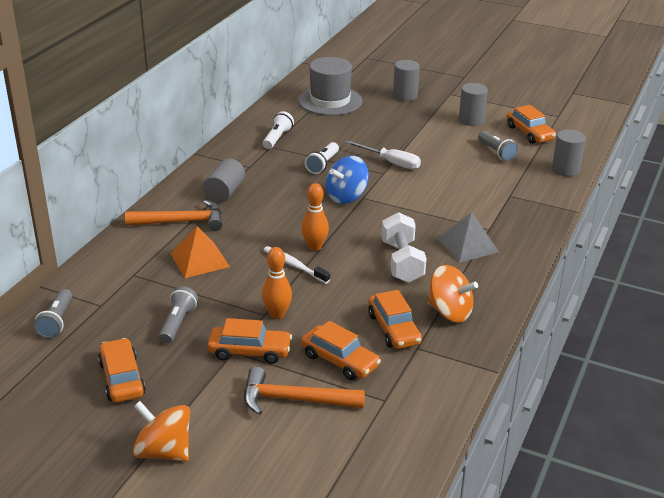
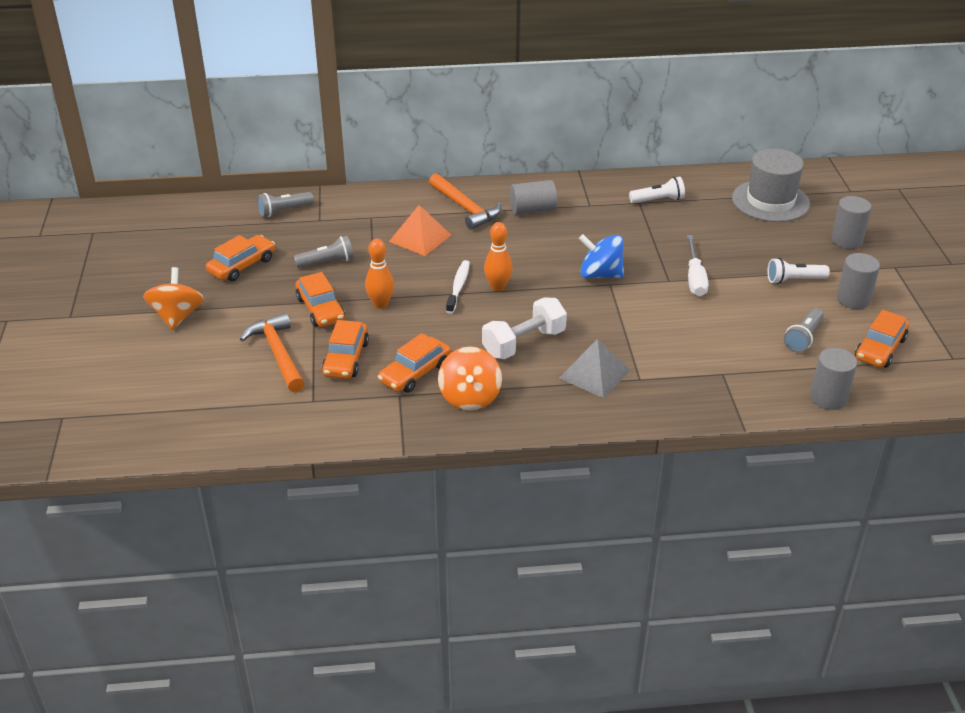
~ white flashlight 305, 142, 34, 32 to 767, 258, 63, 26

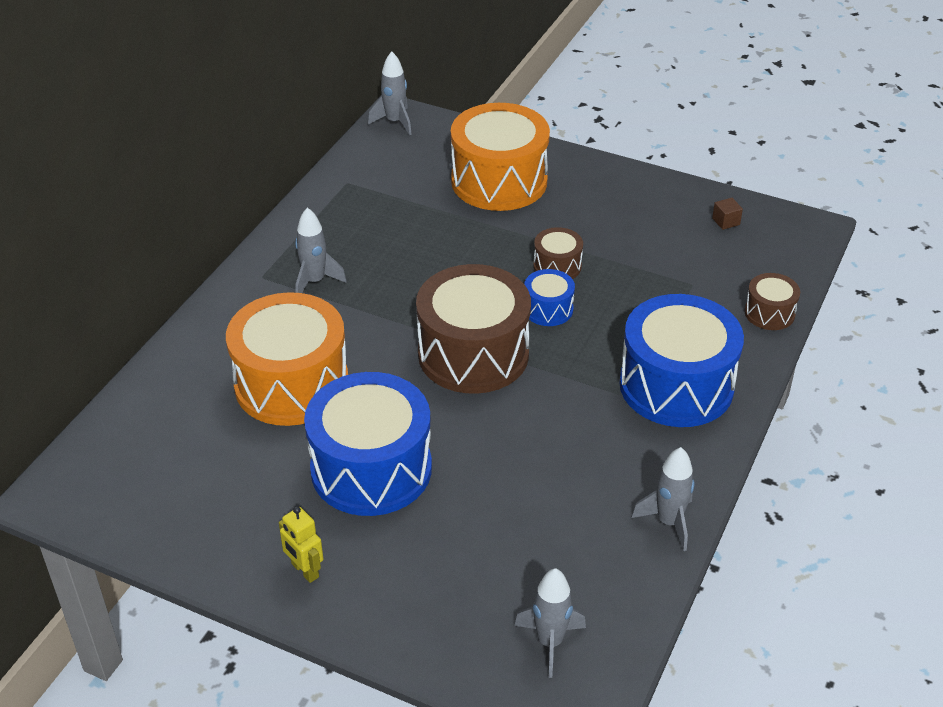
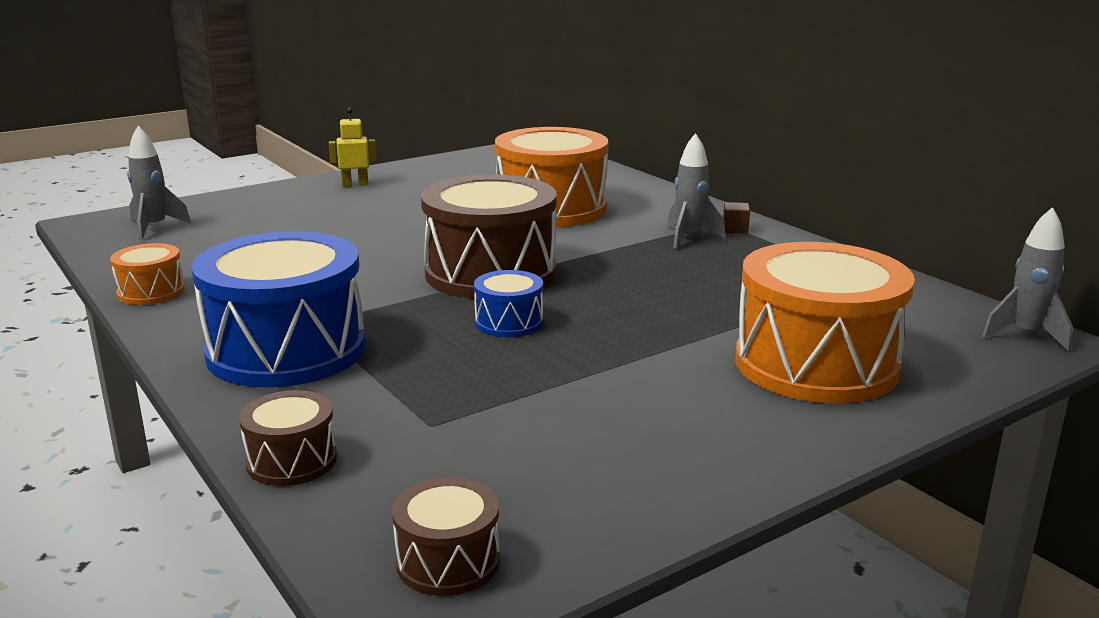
~ brown cube 712, 198, 31, 32 to 723, 202, 27, 31
~ brown drum 533, 227, 50, 52 to 392, 477, 108, 119
- blue drum 304, 372, 128, 144
~ grey rocket 631, 447, 63, 104 to orange drum 110, 243, 75, 62

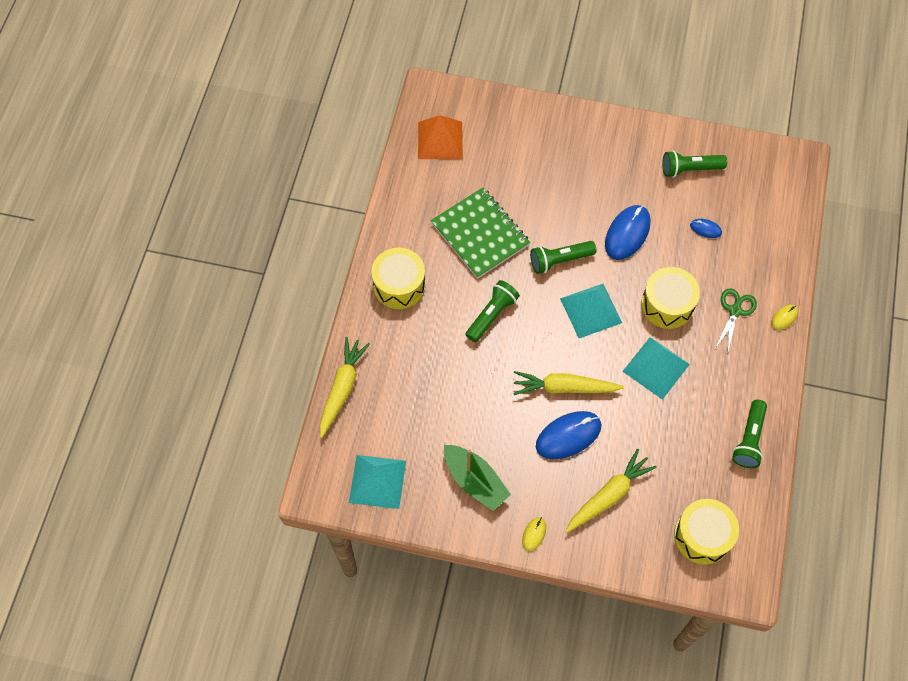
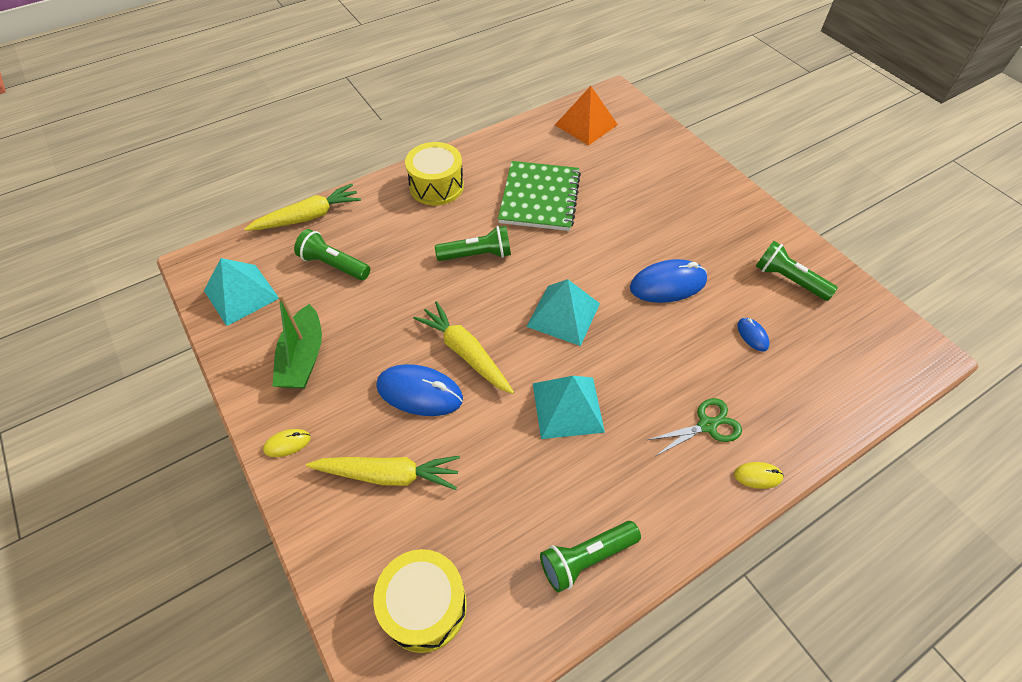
~ green flashlight 530, 241, 66, 33 to 294, 229, 76, 51
- yellow drum 641, 267, 59, 62

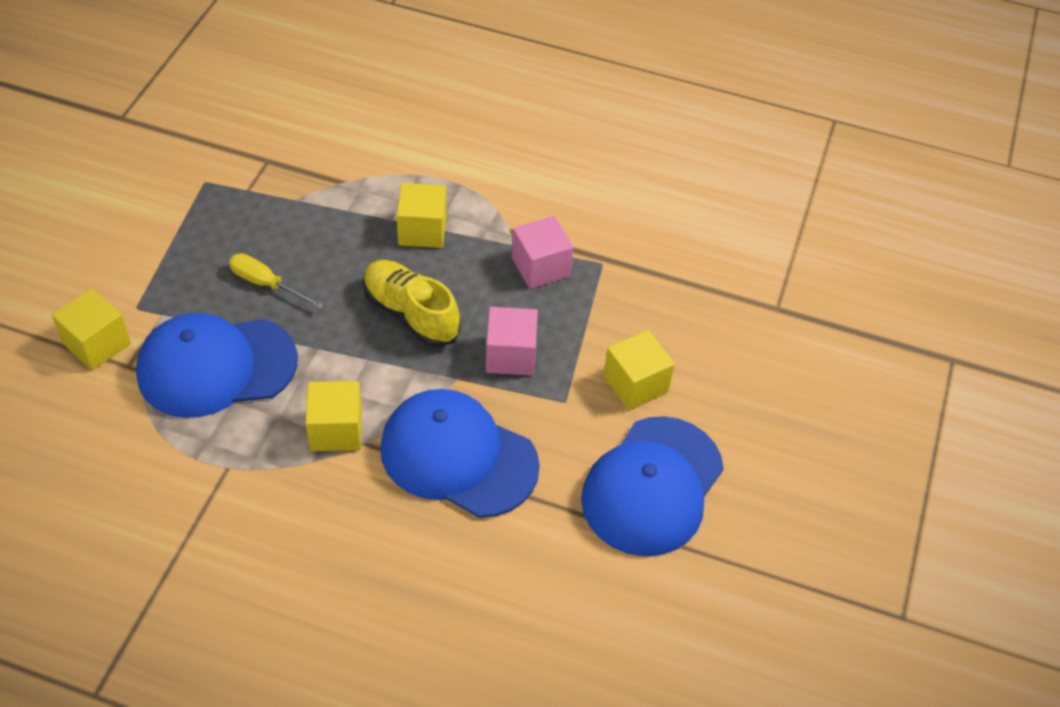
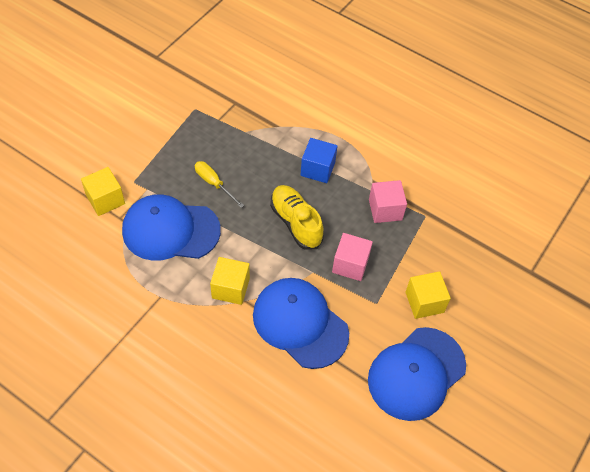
~ yellow cube 397, 183, 49, 65 to blue cube 300, 138, 38, 45

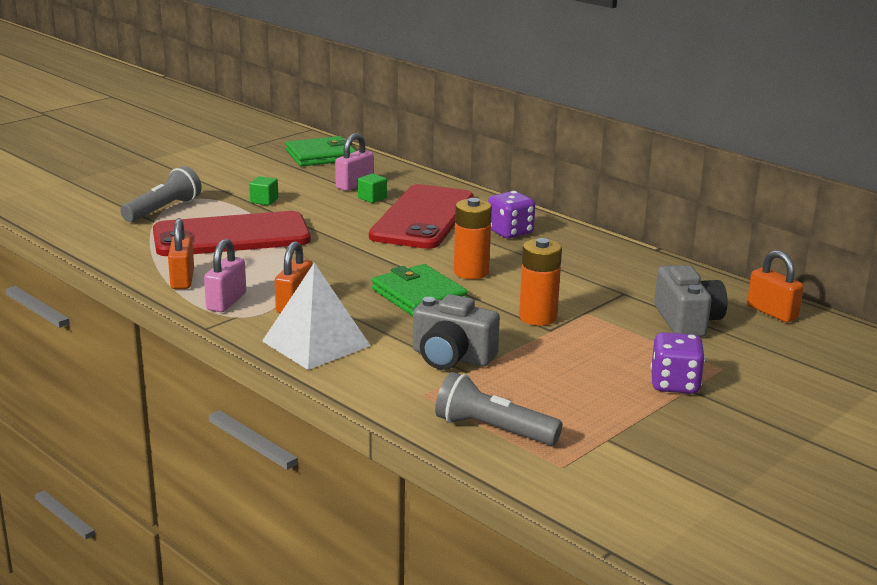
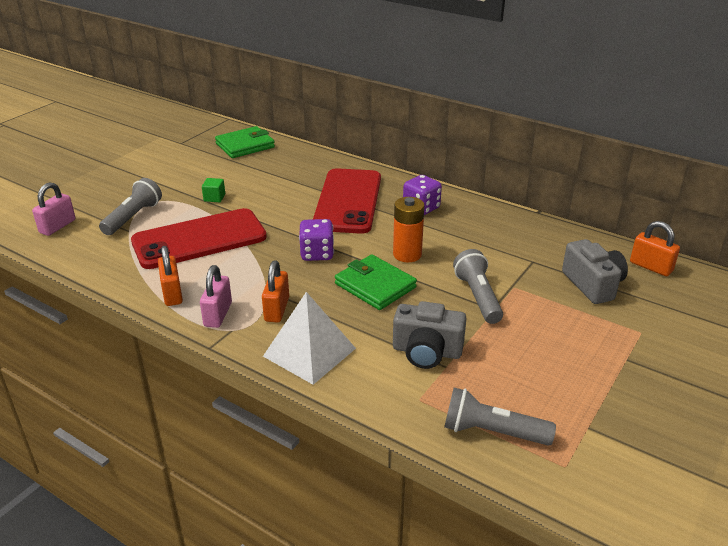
~ pink padlock 335, 133, 39, 58 to 32, 182, 44, 54
- green cube 358, 174, 29, 29
~ orange battery 519, 238, 43, 88 to grey flashlight 453, 249, 50, 75
~ purple dice 651, 332, 54, 62 to 299, 219, 35, 42

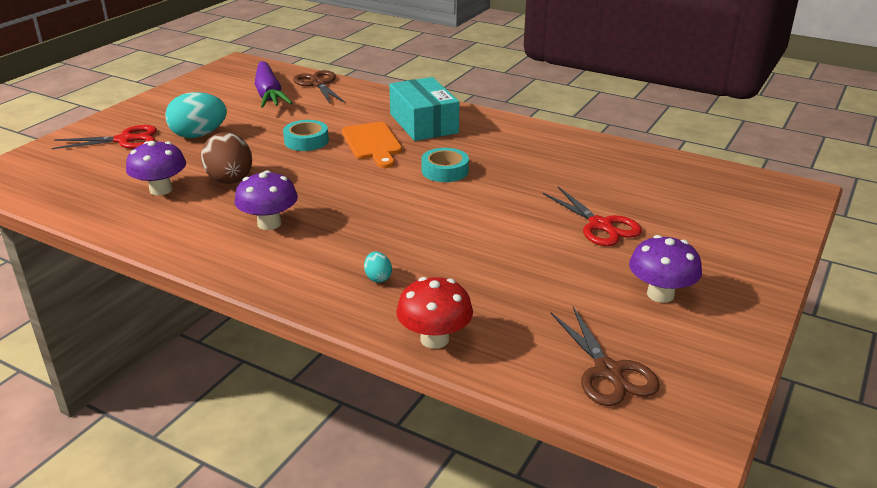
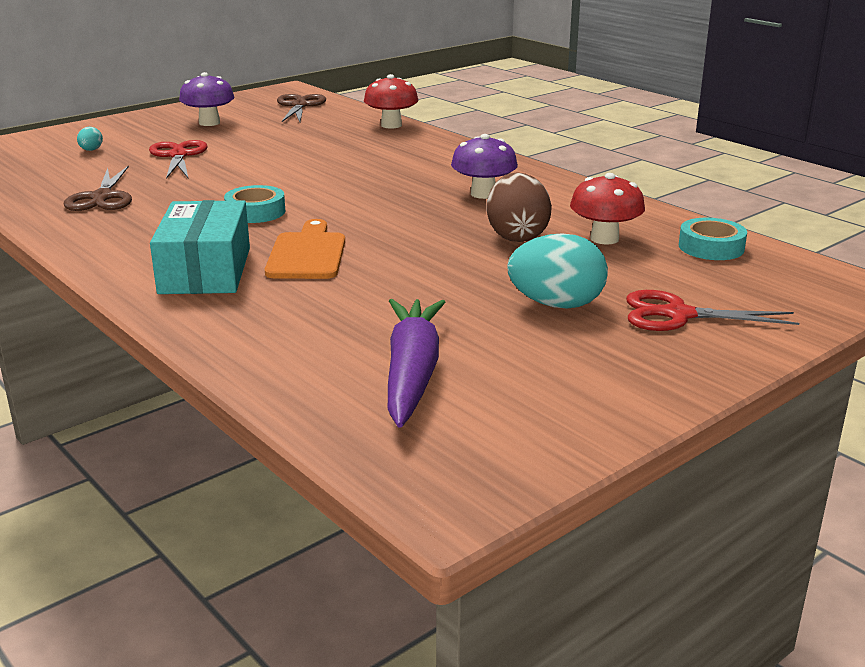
~ brown scissors 293, 70, 52, 34 to 63, 165, 69, 46
~ turquoise tape 283, 120, 46, 31 to 679, 218, 68, 42
~ purple mushroom 126, 141, 60, 54 to red mushroom 570, 173, 75, 72
~ turquoise egg 364, 251, 28, 32 to 77, 127, 26, 24

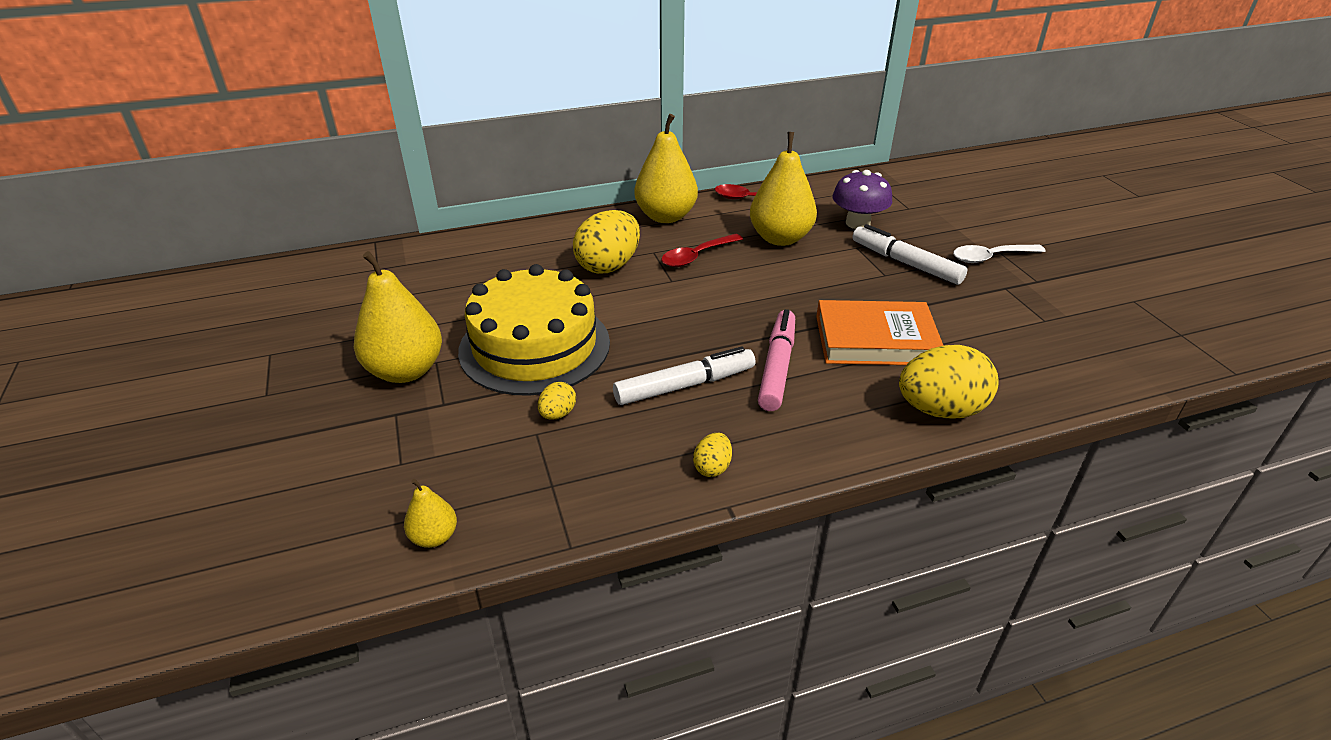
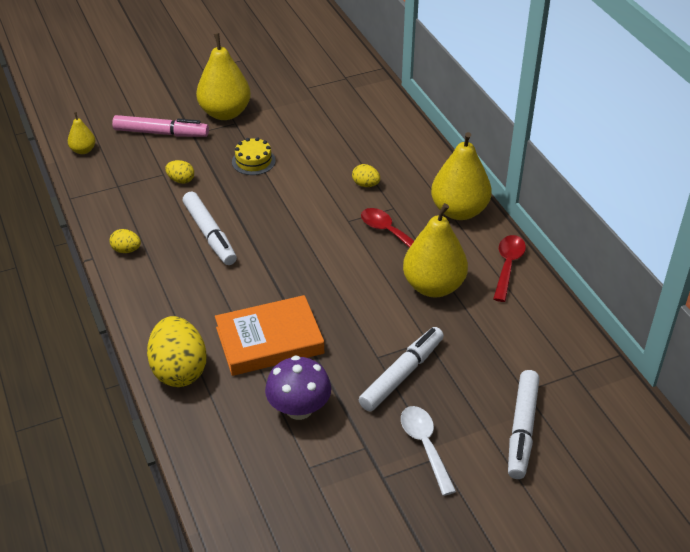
~ purple mushroom 833, 170, 59, 59 to 265, 356, 66, 64
~ yellow egg 573, 210, 67, 64 = 352, 164, 28, 23 x0.47
~ yellow cake 458, 264, 152, 132 = 232, 137, 44, 38 x0.41
~ orange book 816, 300, 128, 65 = 215, 295, 109, 81 75 degrees clockwise
~ pink marker 758, 309, 37, 102 to 112, 115, 97, 22
+ white marker 508, 370, 31, 109

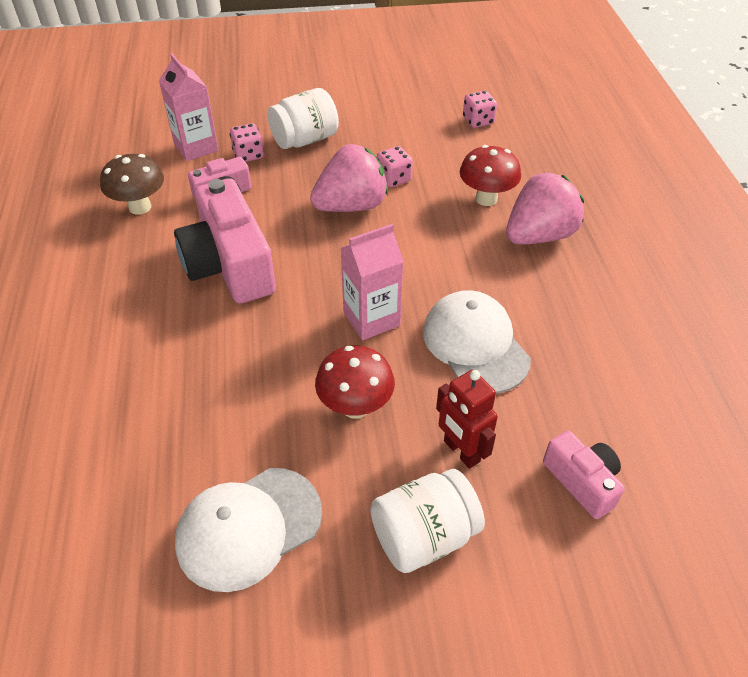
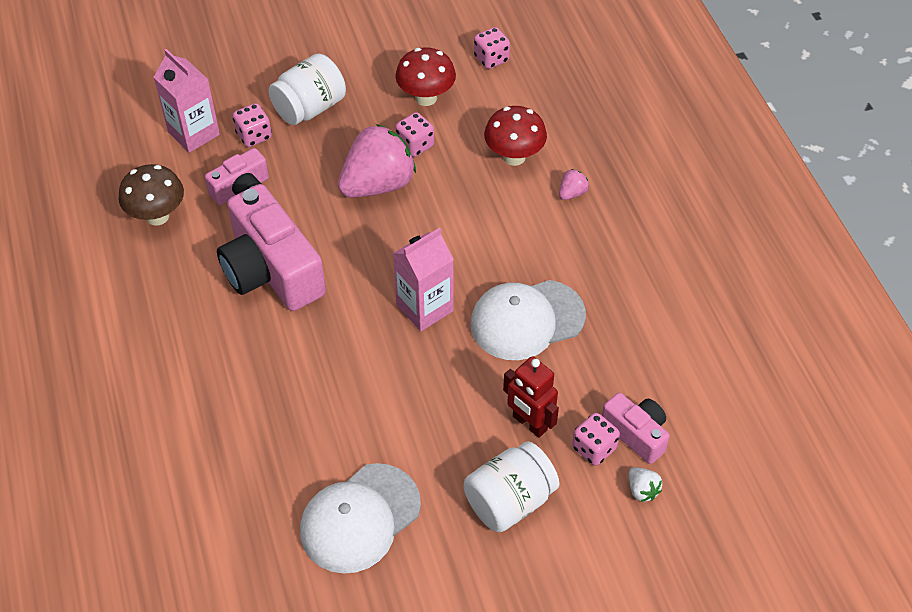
~ pink strawberry 506, 172, 78, 72 = 559, 169, 30, 31 x0.41
~ white cap 423, 290, 108, 104 = 470, 280, 116, 80 75 degrees counterclockwise
~ red mushroom 315, 346, 80, 73 to 395, 47, 61, 59
+ pink dice 572, 413, 48, 53
+ white strawberry 629, 467, 33, 35

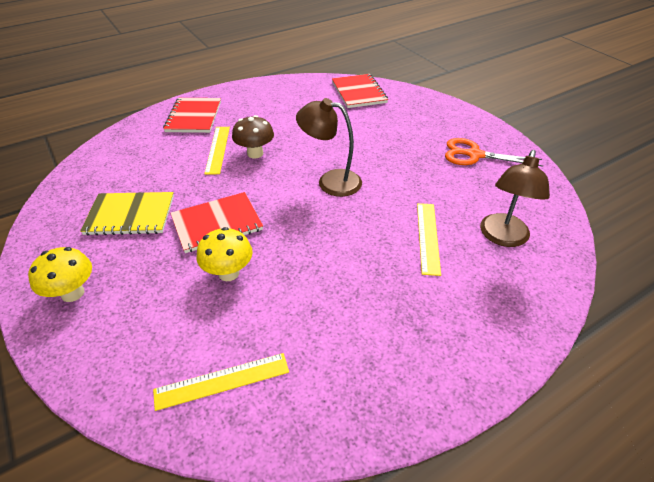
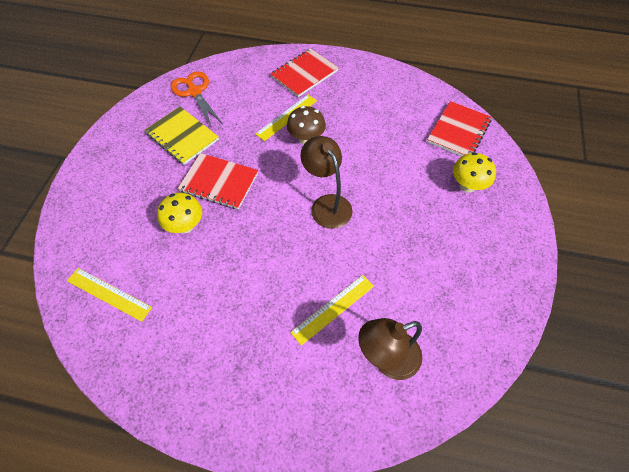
~ orange scissors 445, 138, 98, 29 to 171, 72, 51, 56
~ yellow mushroom 28, 247, 64, 55 to 453, 152, 43, 41

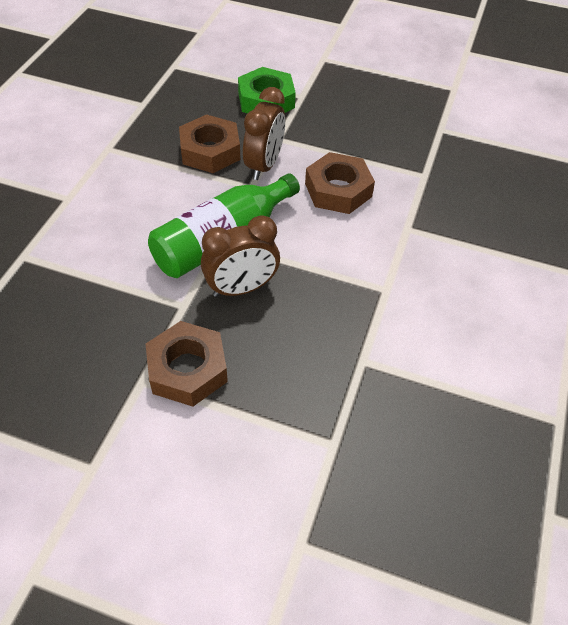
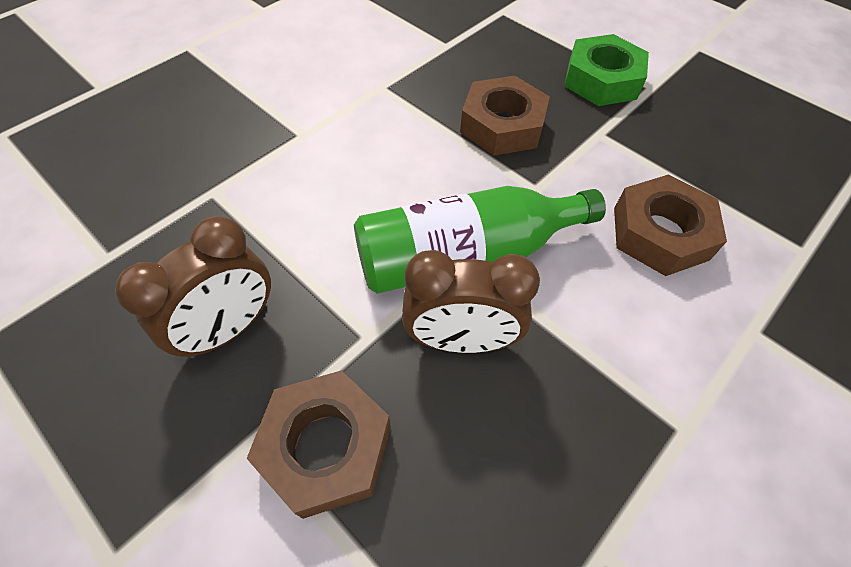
~ brown clock 243, 87, 42, 93 to 115, 217, 156, 141

